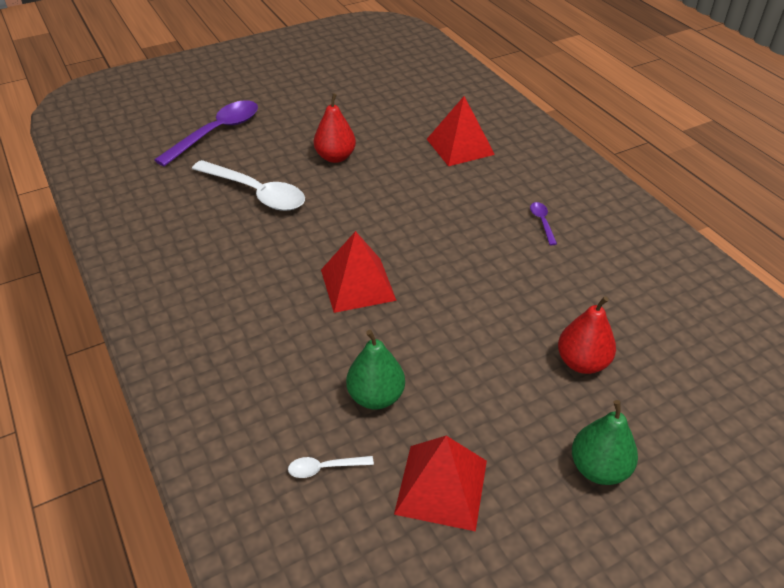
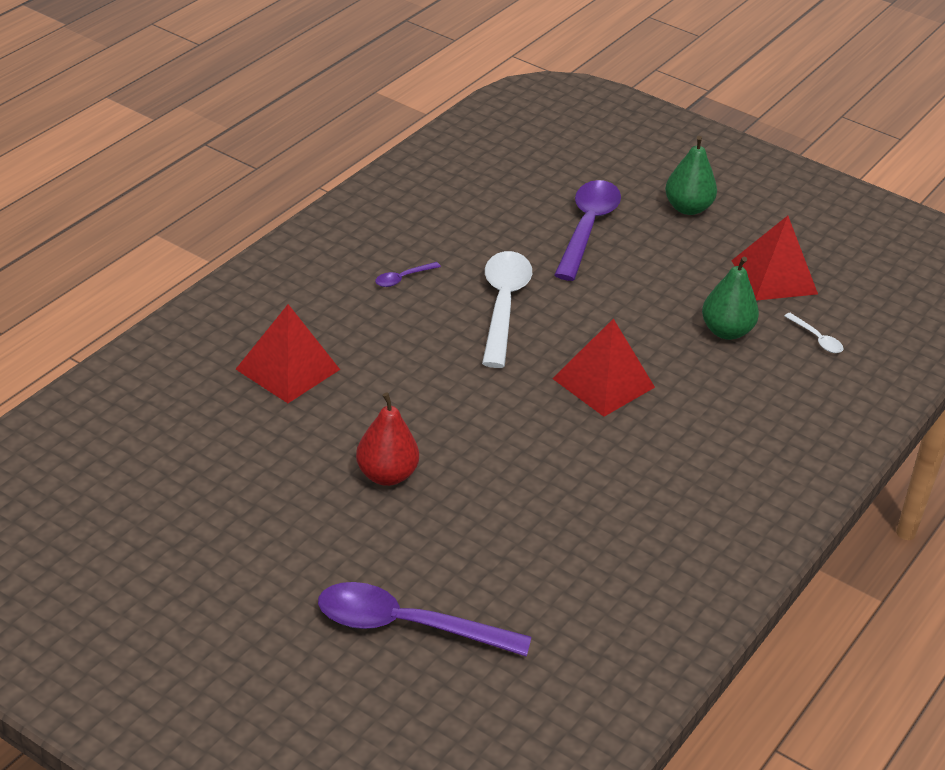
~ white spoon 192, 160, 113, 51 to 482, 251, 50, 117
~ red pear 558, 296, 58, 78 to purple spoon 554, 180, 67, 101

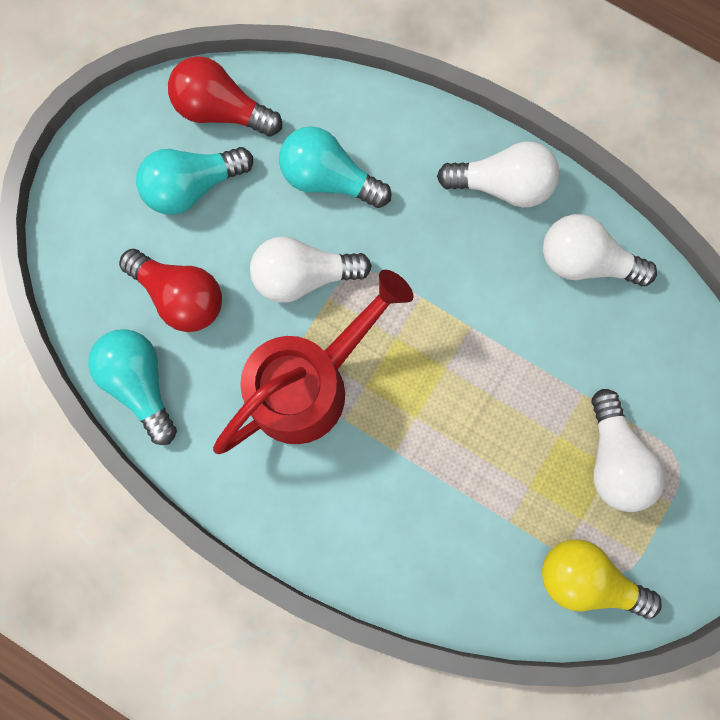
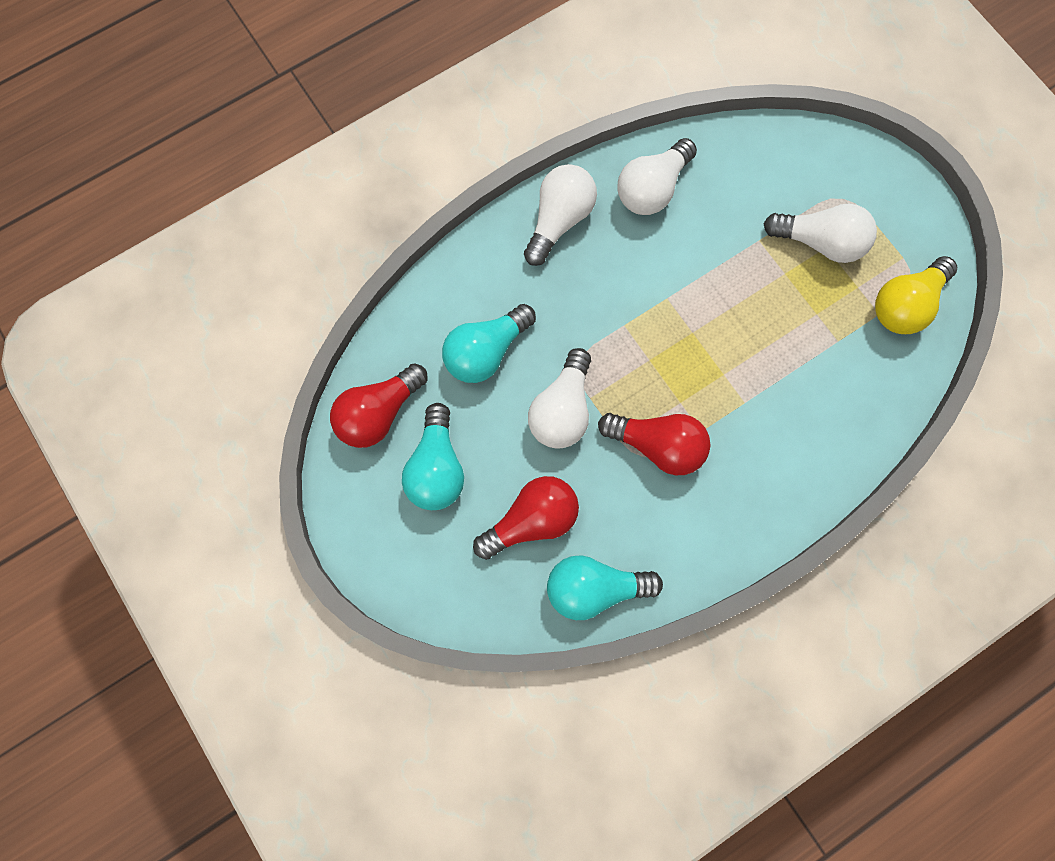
~ red watering can 213, 270, 201, 184 to red light bulb 598, 413, 112, 62

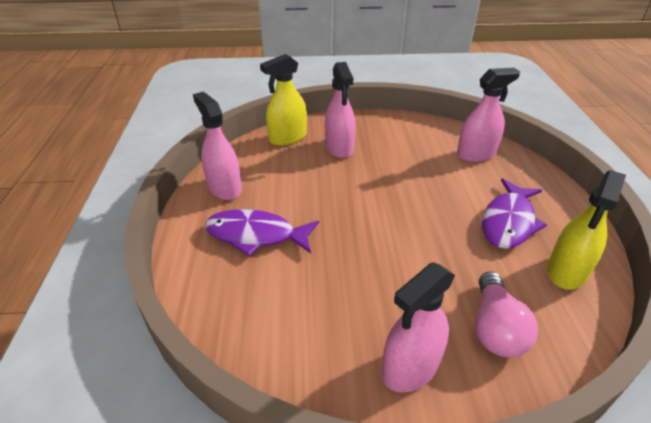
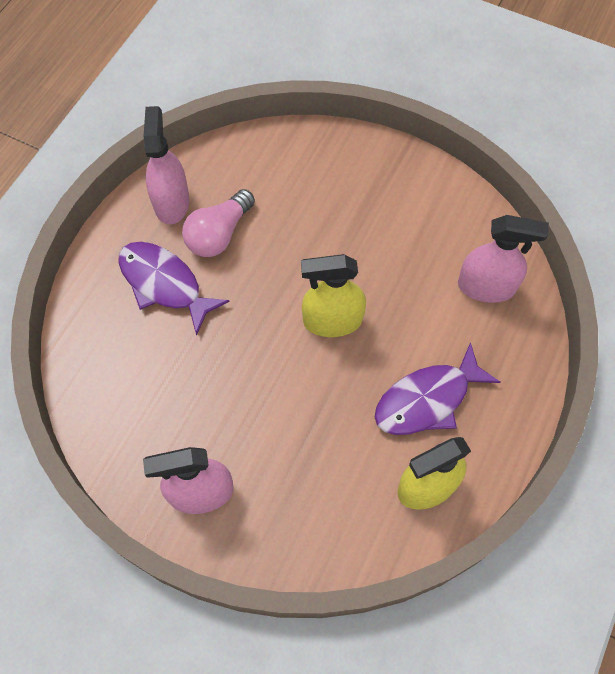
~ yellow spray bottle 260, 54, 47, 92 to 301, 254, 65, 83
- pink spray bottle 325, 62, 31, 96
~ pink light bulb 475, 271, 63, 86 to 182, 189, 73, 68

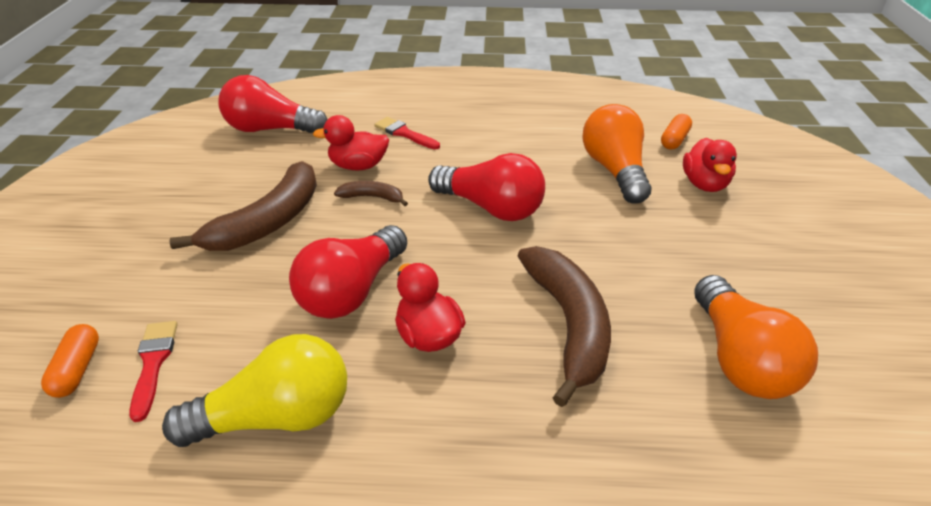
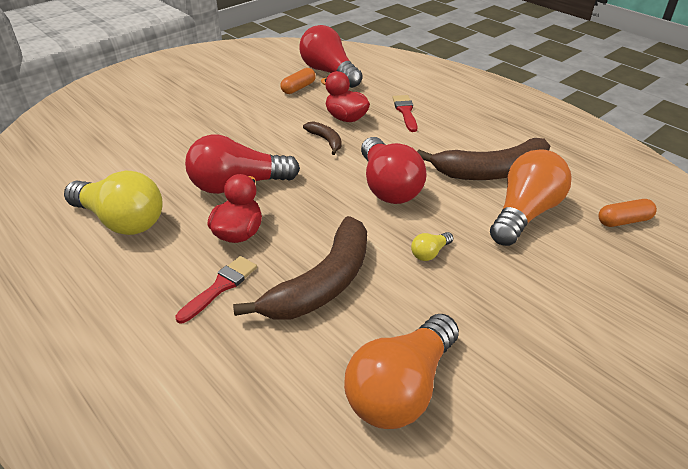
- red duck 683, 138, 54, 54
~ brown banana 169, 161, 148, 90 to 417, 138, 133, 42
~ red brush 129, 321, 49, 101 to 175, 256, 82, 68
~ orange capsule 41, 324, 58, 74 to 281, 68, 35, 26
+ yellow light bulb 411, 232, 42, 29

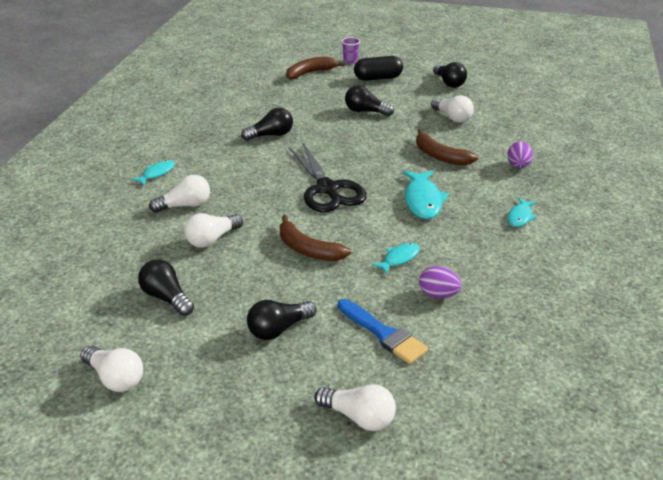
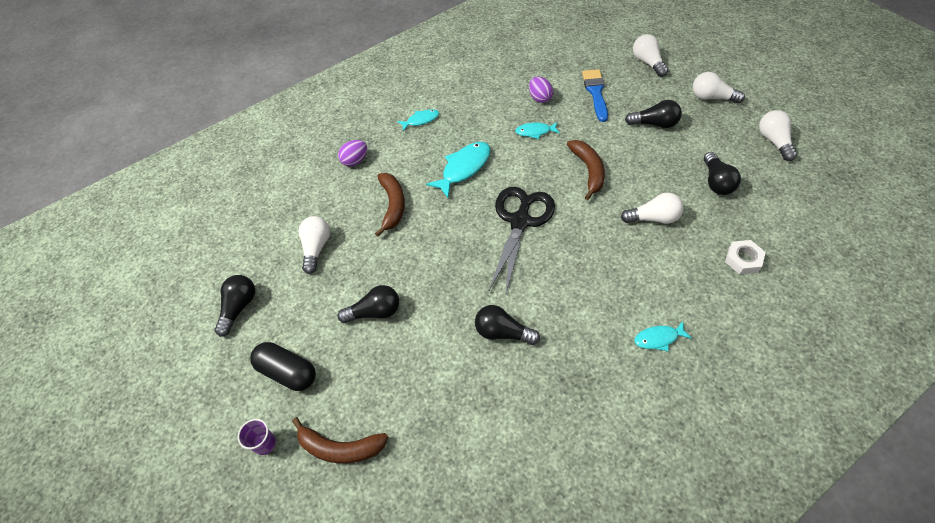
~ black light bulb 345, 85, 49, 31 = 337, 285, 62, 38 75 degrees counterclockwise
~ white light bulb 149, 175, 61, 38 to 693, 72, 52, 32
+ white nut 725, 240, 41, 34

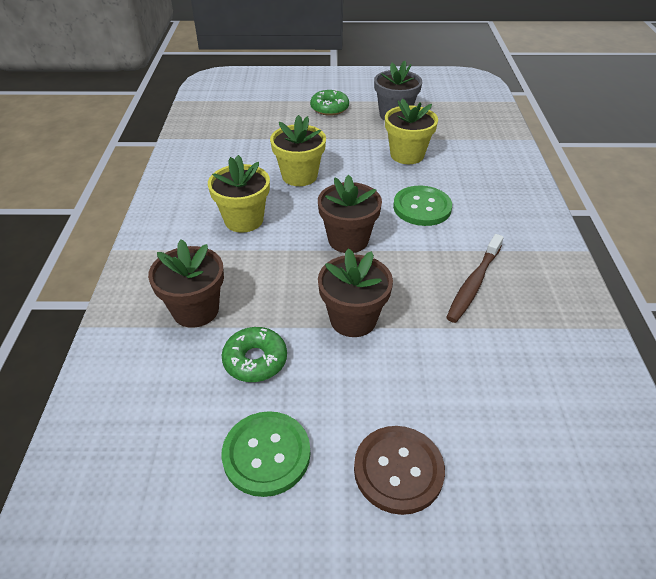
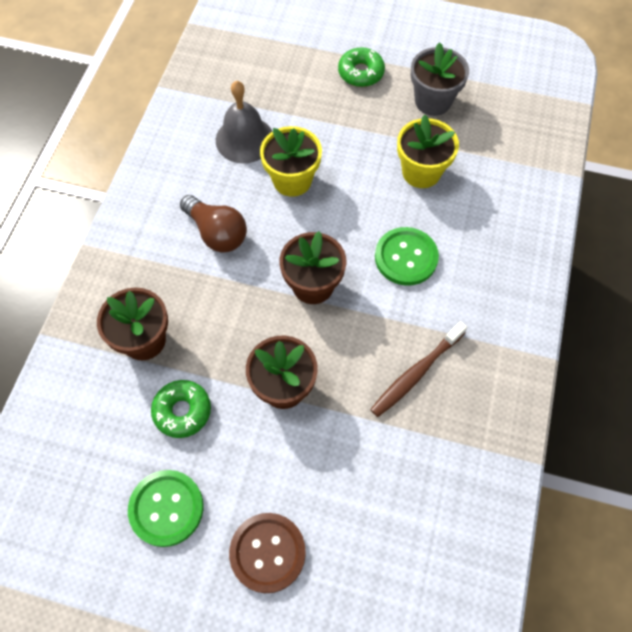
~ yellow flower pot 208, 155, 62, 78 to brown light bulb 180, 195, 67, 58
+ grey bell 216, 80, 56, 84

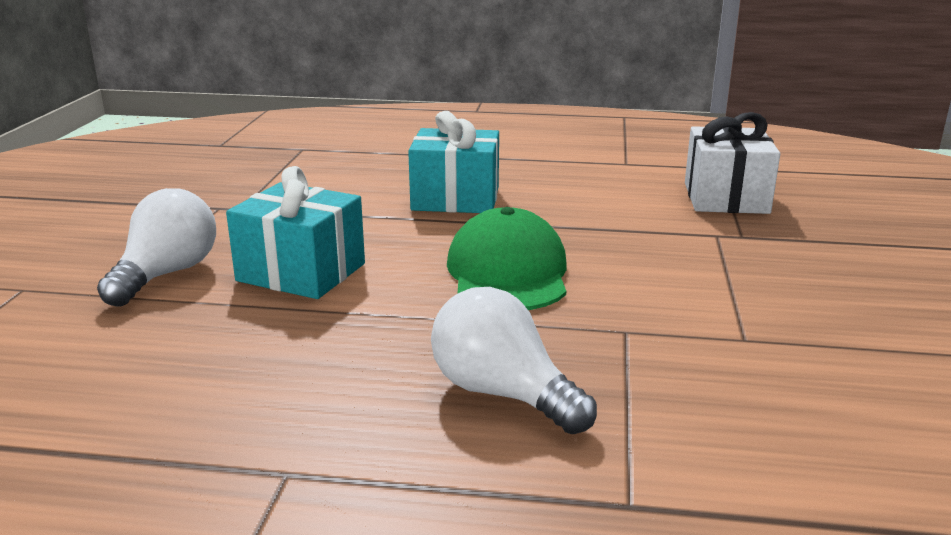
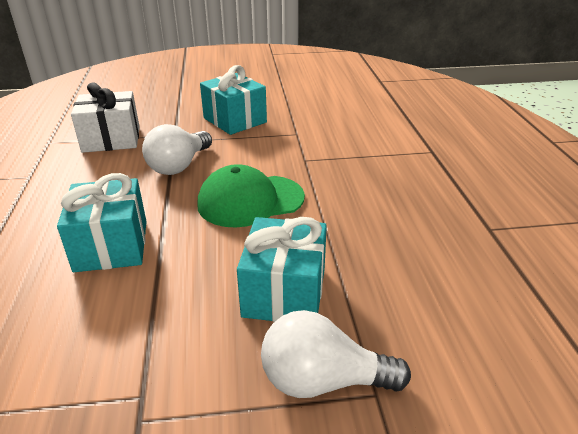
~ white light bulb 431, 287, 166, 147 to 142, 124, 70, 51
+ turquoise gift 200, 65, 67, 70

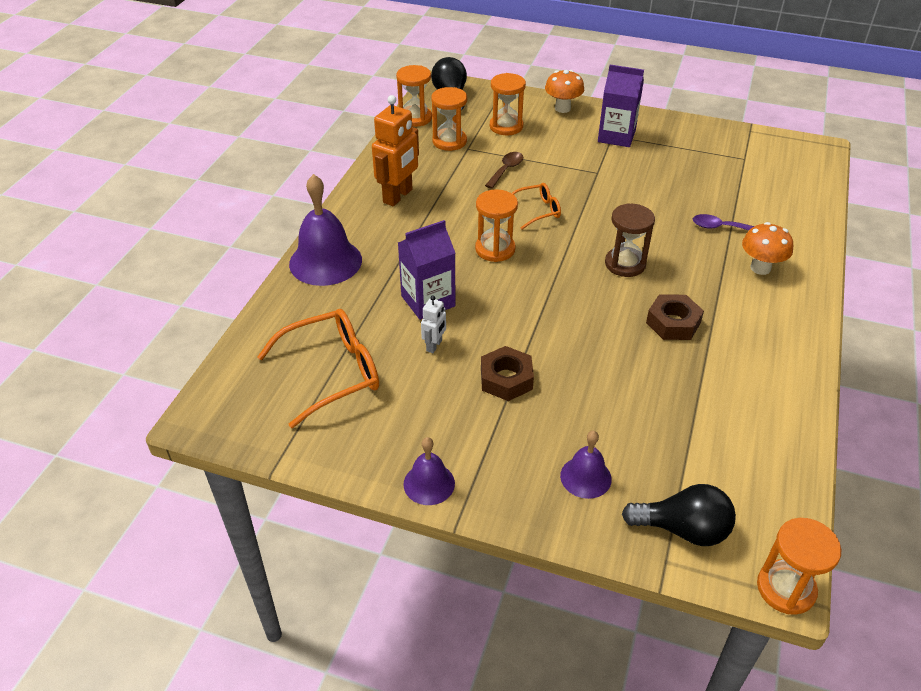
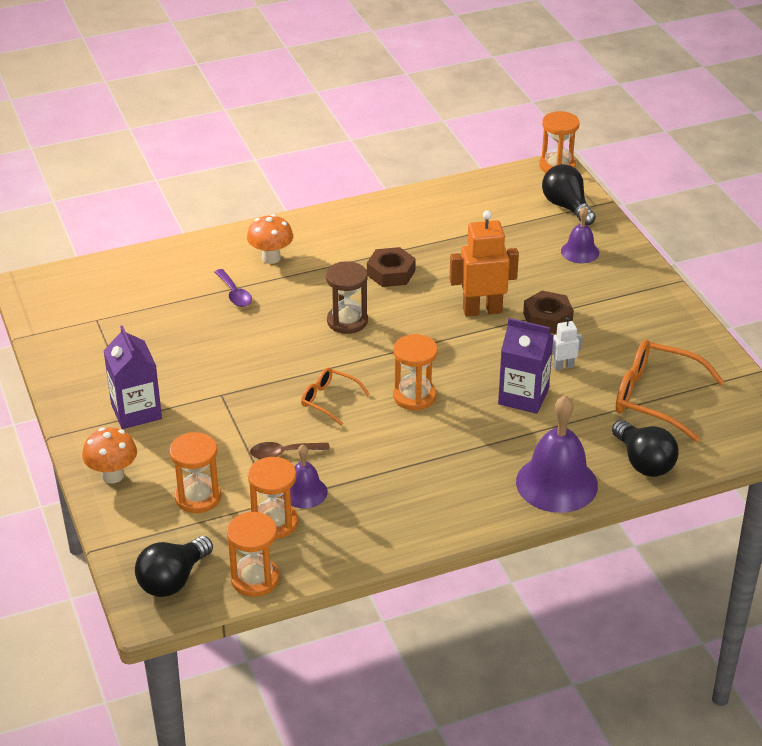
~ orange robot 372, 95, 47, 111 to 450, 210, 69, 107
~ purple bell 403, 437, 52, 68 to 282, 444, 46, 64
+ black light bulb 612, 420, 67, 57

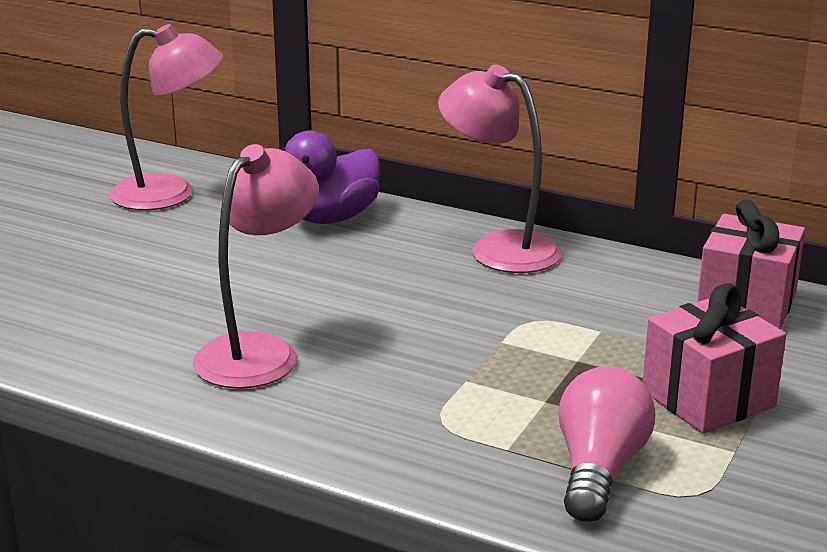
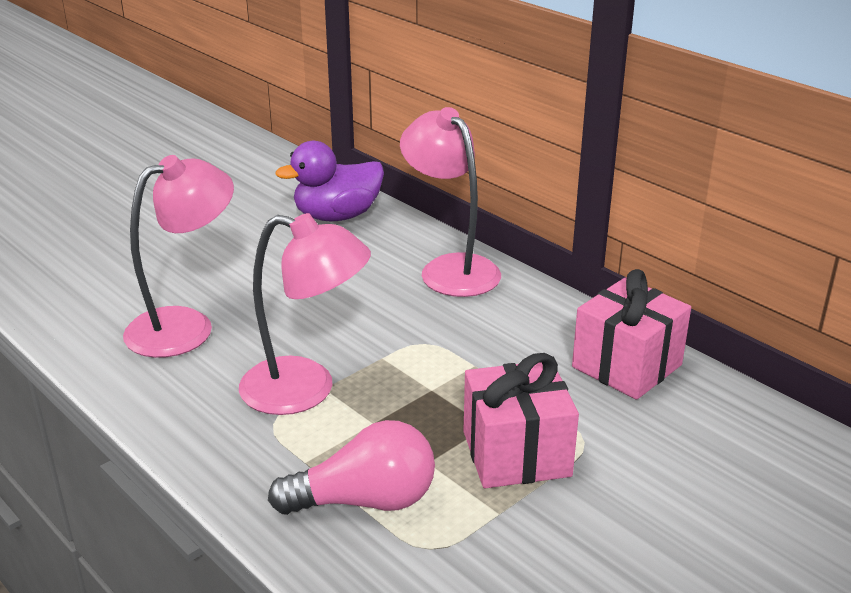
~ pink lamp 110, 24, 114, 186 to 239, 213, 132, 202
~ pink light bulb 559, 366, 97, 156 = 268, 420, 167, 95 45 degrees clockwise

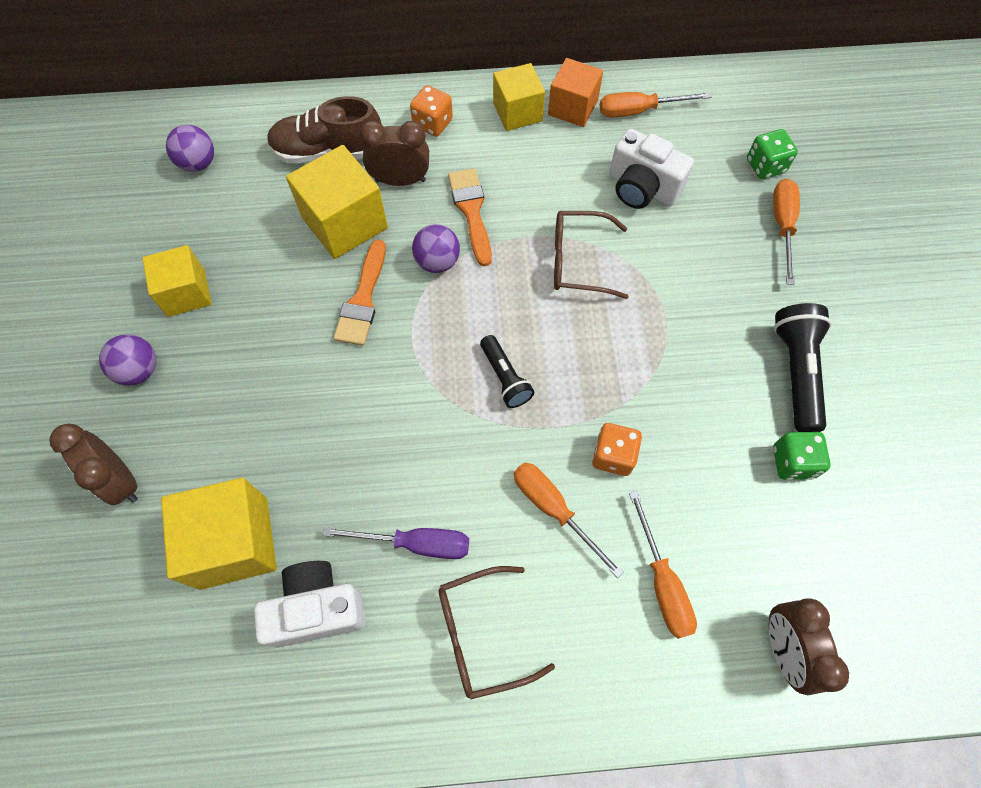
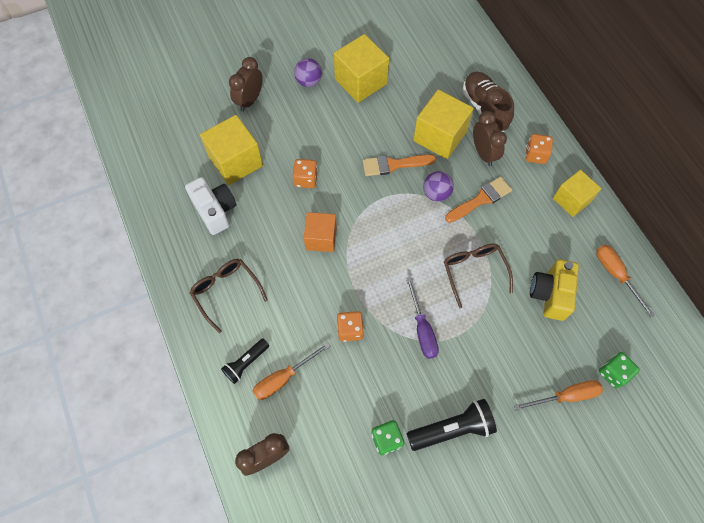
~ orange cube 548, 58, 55, 69 to 304, 212, 33, 40
- purple ball 166, 125, 48, 47
~ white camera 609, 129, 85, 80 to yellow camera 530, 259, 49, 62
~ yellow cube 142, 245, 70, 72 = 334, 34, 55, 69 x1.51
~ black flashlight 480, 335, 54, 73 to 221, 339, 48, 45
- orange screwdriver 514, 463, 109, 115
~ purple screwdriver 323, 527, 146, 32 to 406, 277, 33, 82
+ orange dice 293, 159, 25, 29

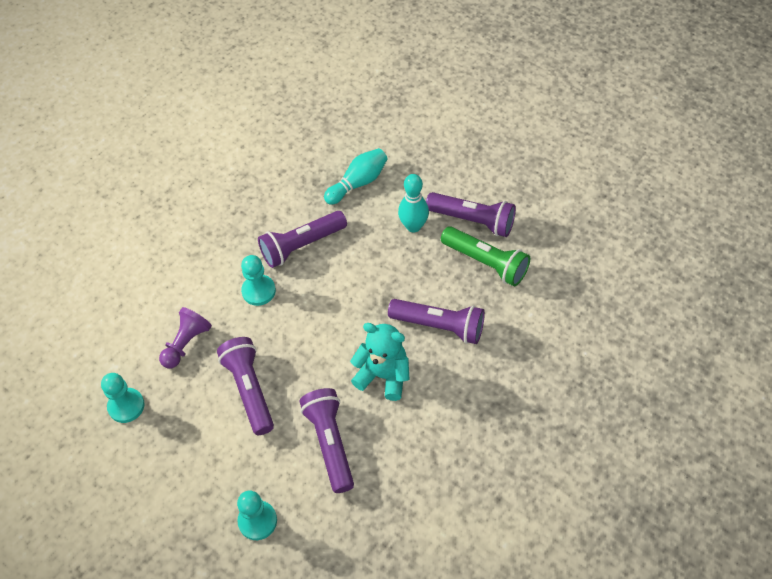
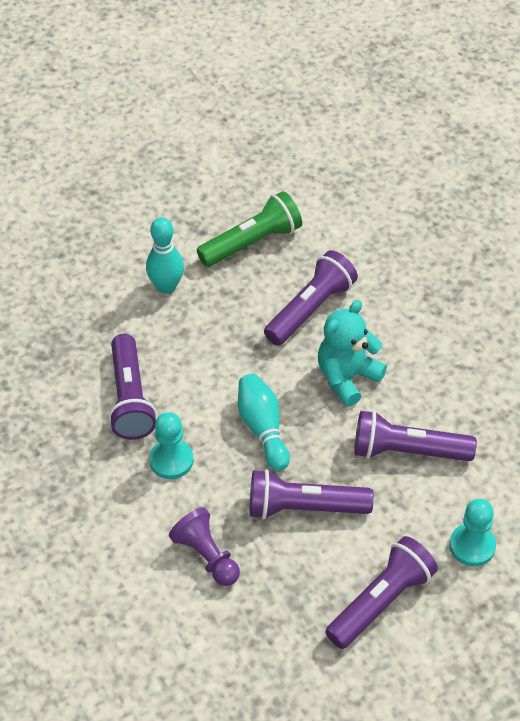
~ turquoise bowling pin 324, 148, 64, 57 to 238, 374, 52, 97
~ purple flashlight 426, 192, 90, 45 to 325, 536, 113, 113
- turquoise pawn 101, 373, 44, 50

